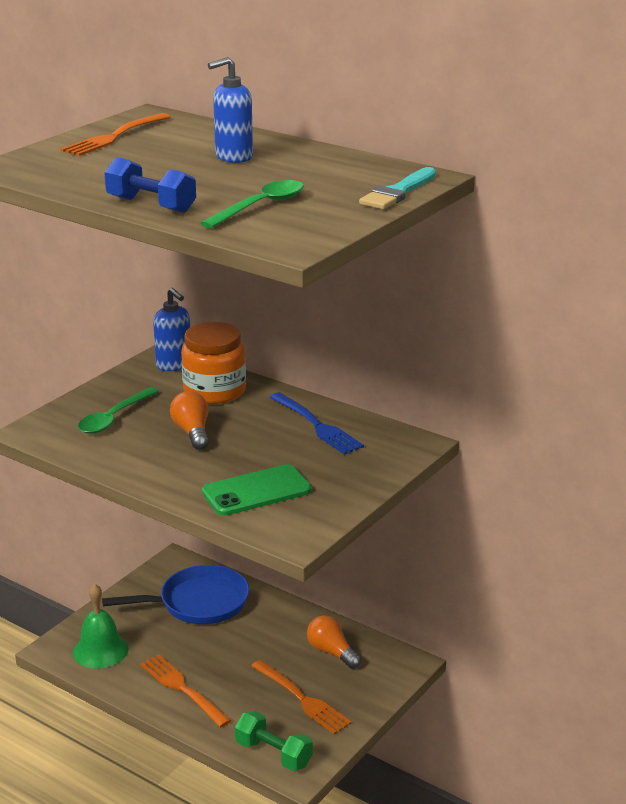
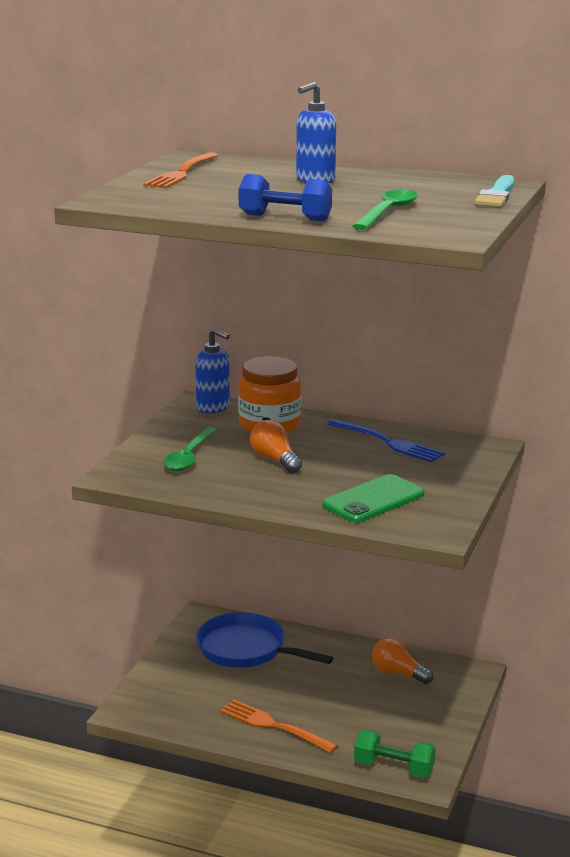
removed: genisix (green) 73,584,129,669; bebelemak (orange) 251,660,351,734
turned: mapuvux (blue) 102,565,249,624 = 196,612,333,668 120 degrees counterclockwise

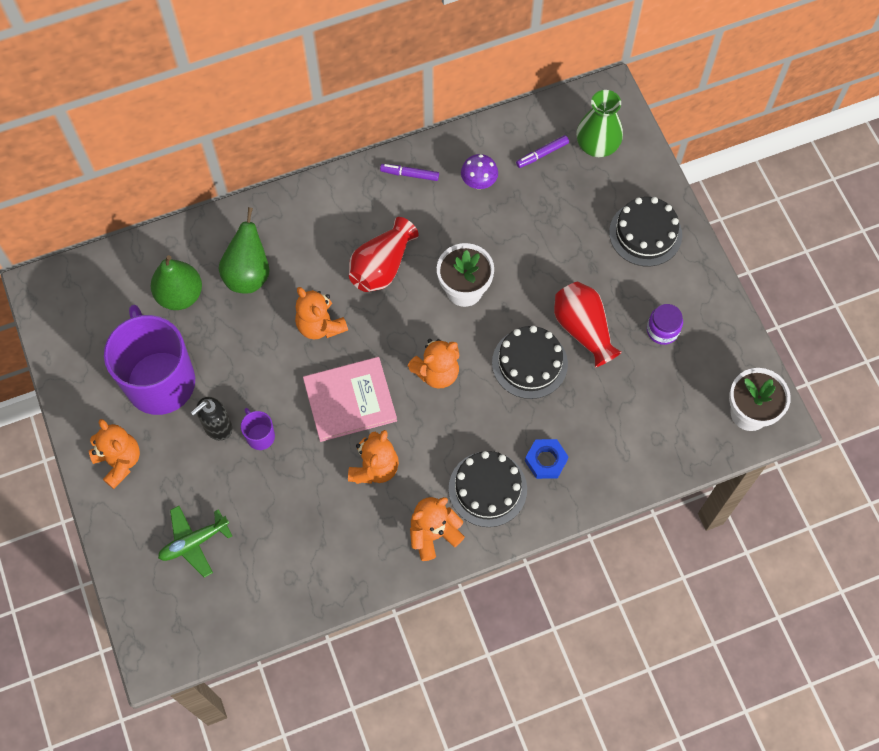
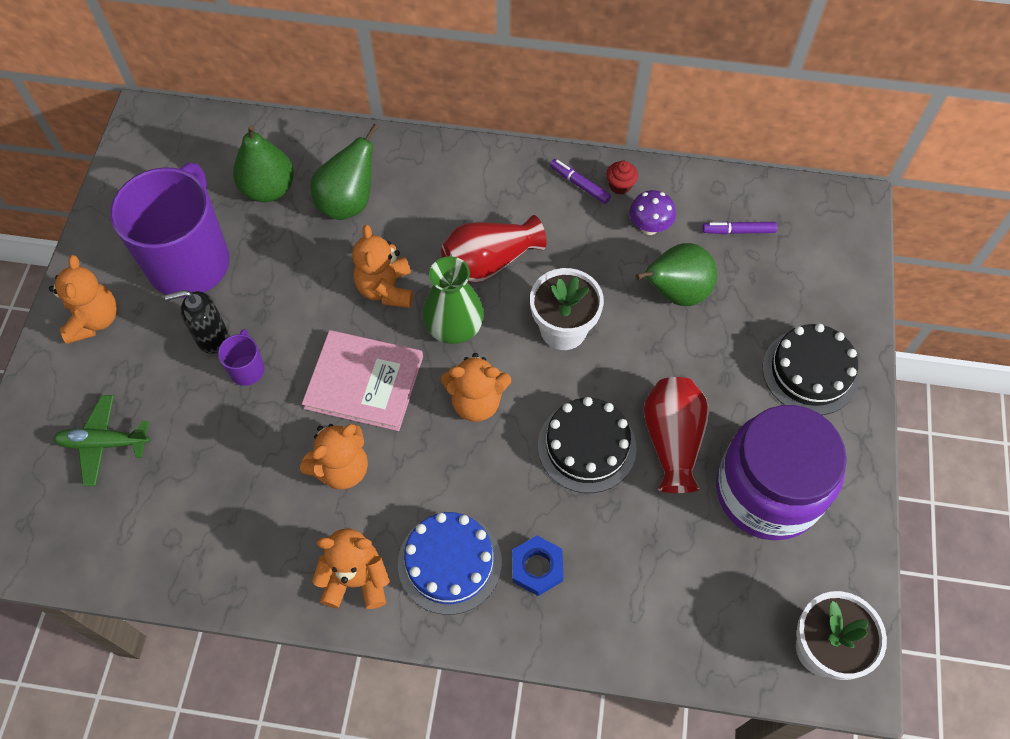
added: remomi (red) 606,161,638,195; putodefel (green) 635,243,717,306
moved: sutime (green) 576,90,623,157 to 422,256,484,344
recoloured: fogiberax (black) 449,451,527,527 to fogiberax (blue) 398,512,502,615
resized: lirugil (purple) 647,304,683,345 = 716,405,847,540 x2.42

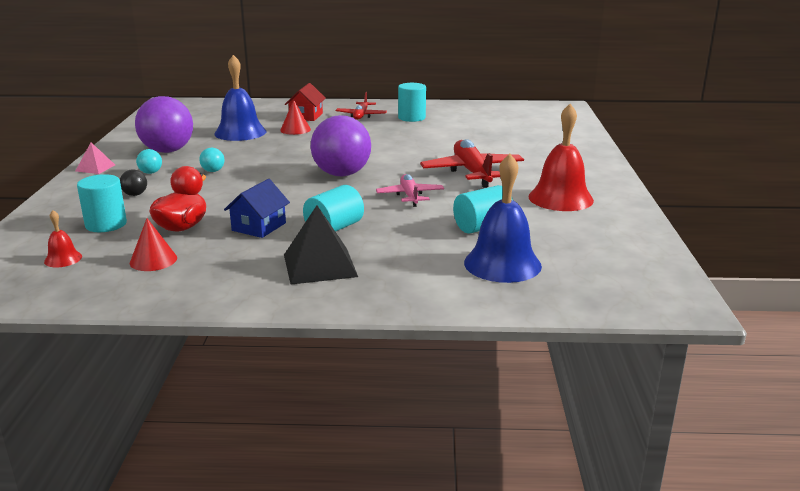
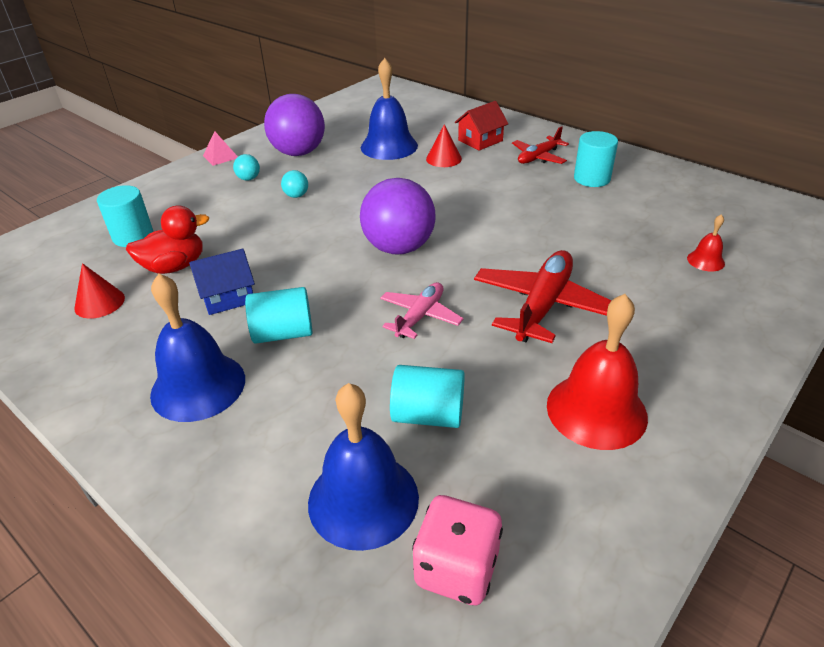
removed: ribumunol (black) 120,169,147,196
added: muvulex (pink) 412,495,503,606
moved: genisix (red) 44,210,82,267 to 687,214,725,271
replaced: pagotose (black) 284,205,358,285 to genisix (blue) 150,273,245,422

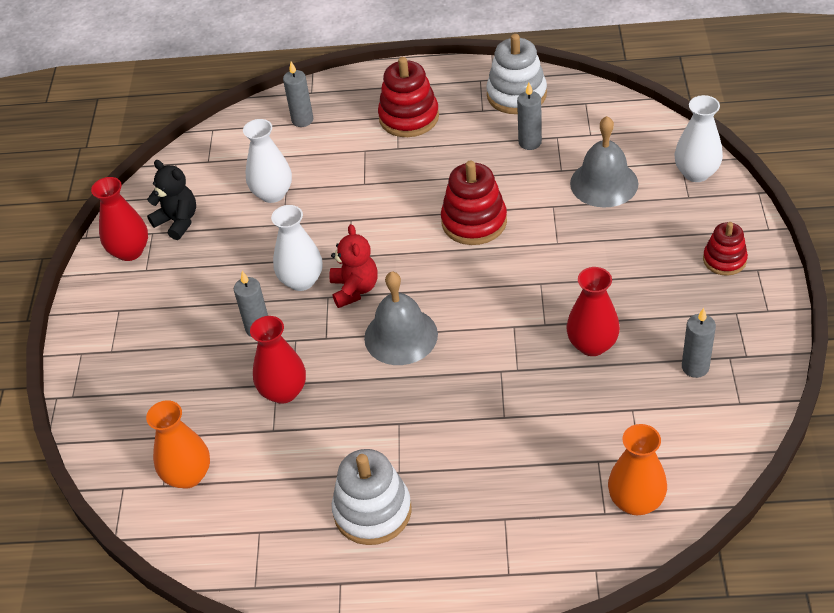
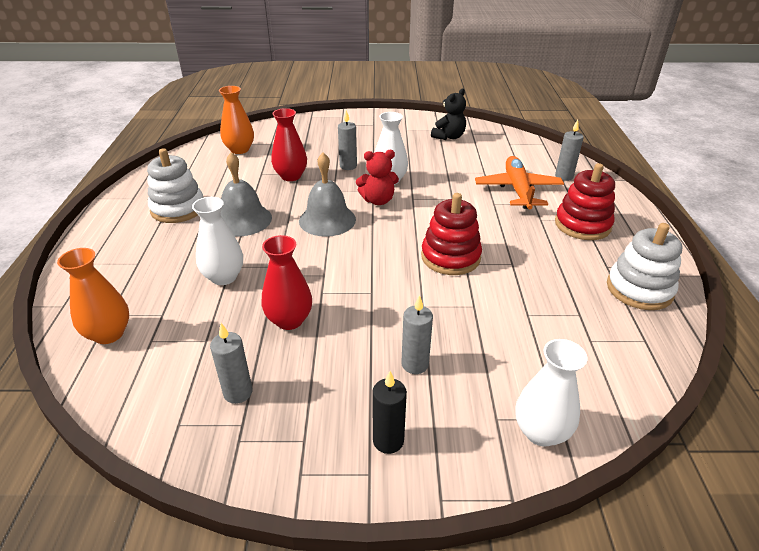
removed: sutime (red) 91,177,148,261
added: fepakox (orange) 475,156,564,210
moved: sutime (white) 243,119,292,203 to 192,197,243,285; genisix (grey) 570,116,638,208 to 220,152,272,236; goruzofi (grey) 517,83,542,150 to 401,295,433,374
replaced: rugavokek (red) 703,222,748,276 to goruzofi (black) 372,371,407,454

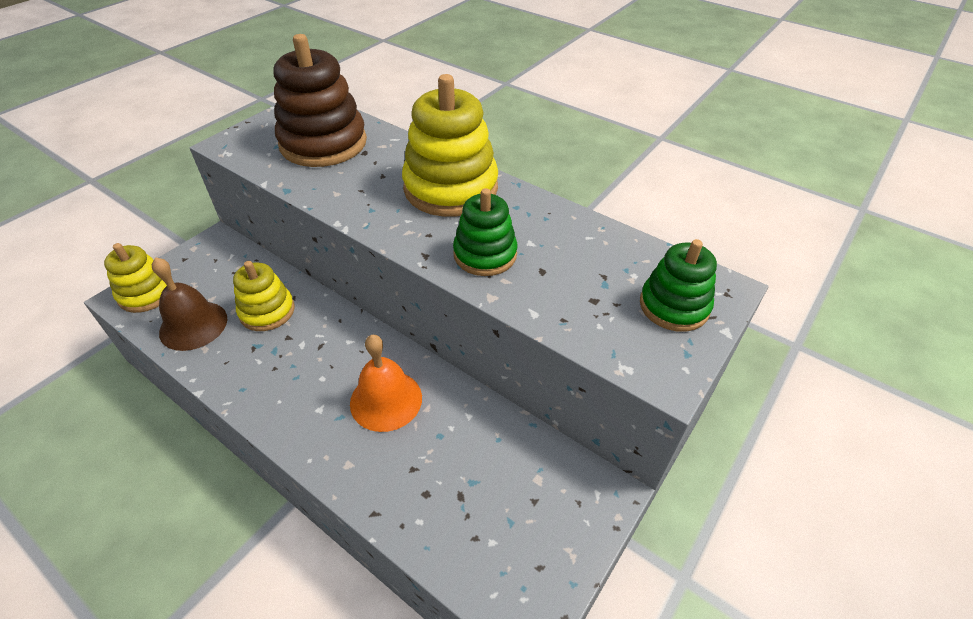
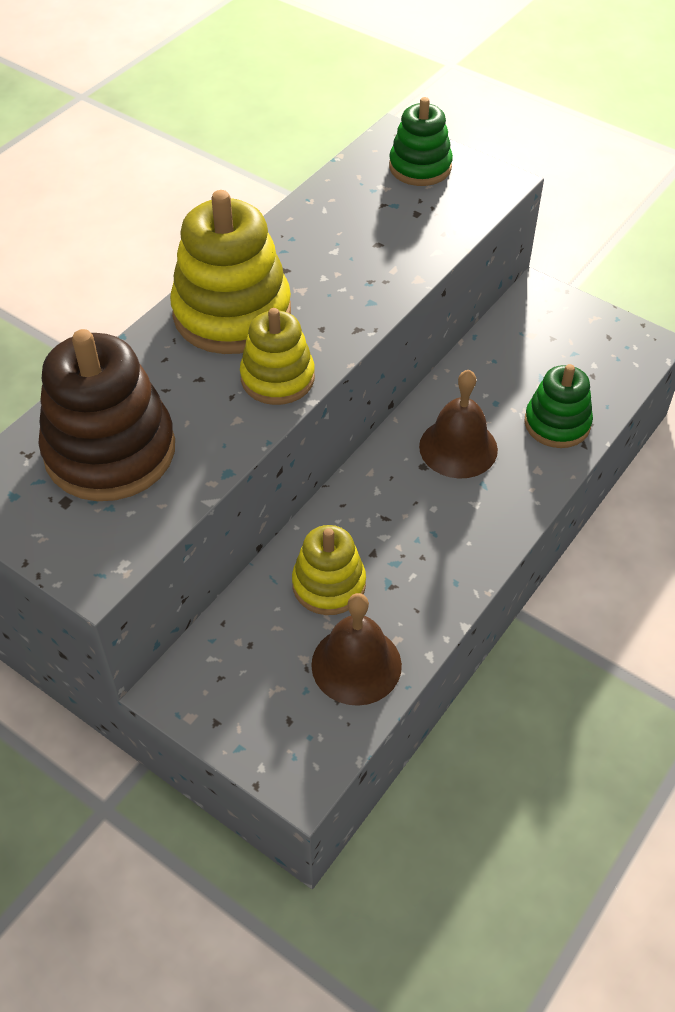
moved: rugavokek (yellow) 104,243,167,313 to 240,308,315,405; rugavokek (green) 453,188,518,276 to 524,364,593,448
recoloured: genisix (orange) 350,335,422,432 to genisix (brown) 419,370,498,478

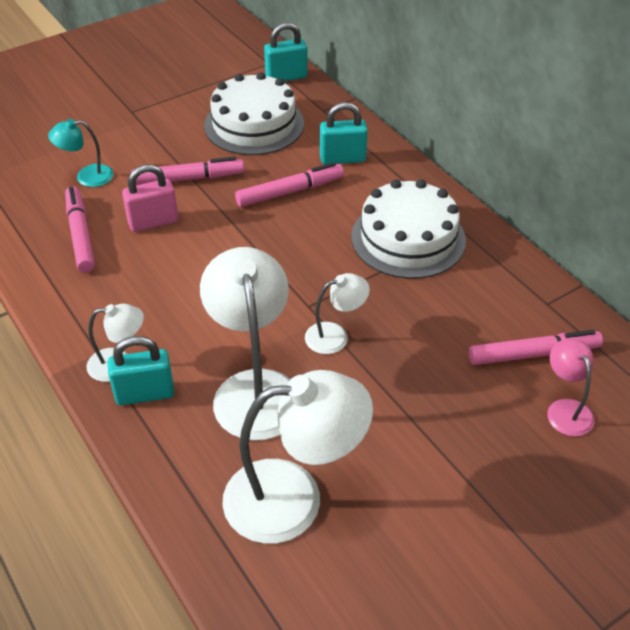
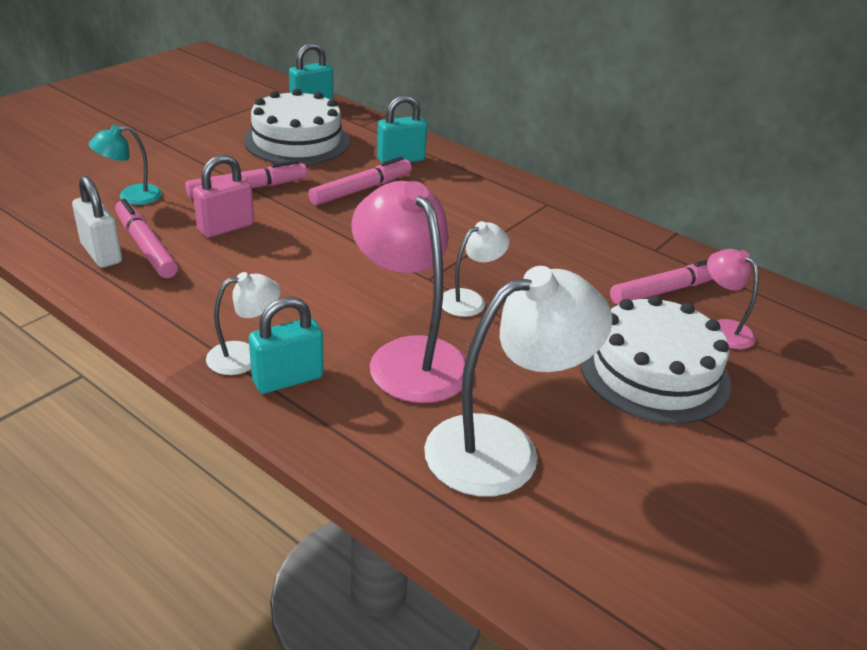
added: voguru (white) 72,176,122,268
moved: fogiberax (white) 351,179,466,279 to 580,295,731,424
recoloured: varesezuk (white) 200,247,291,441 to varesezuk (pink) 351,181,466,403

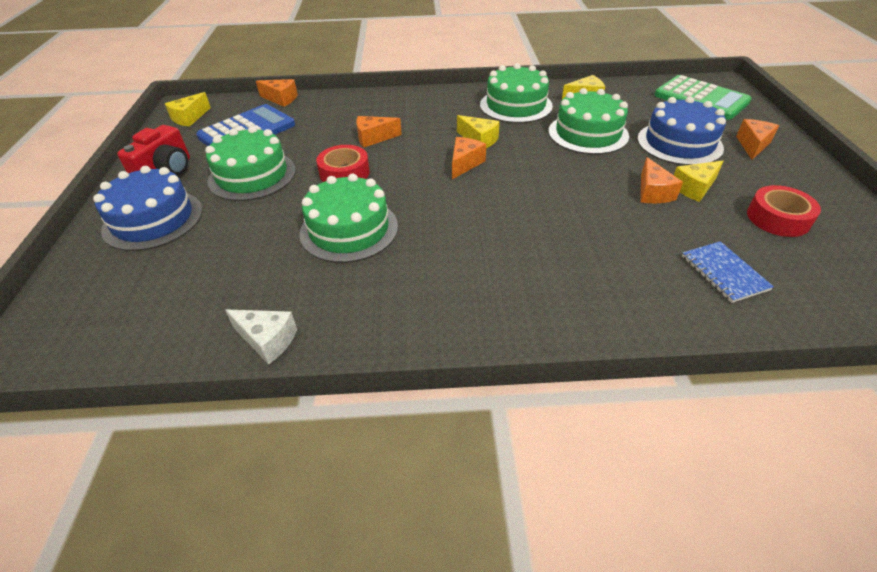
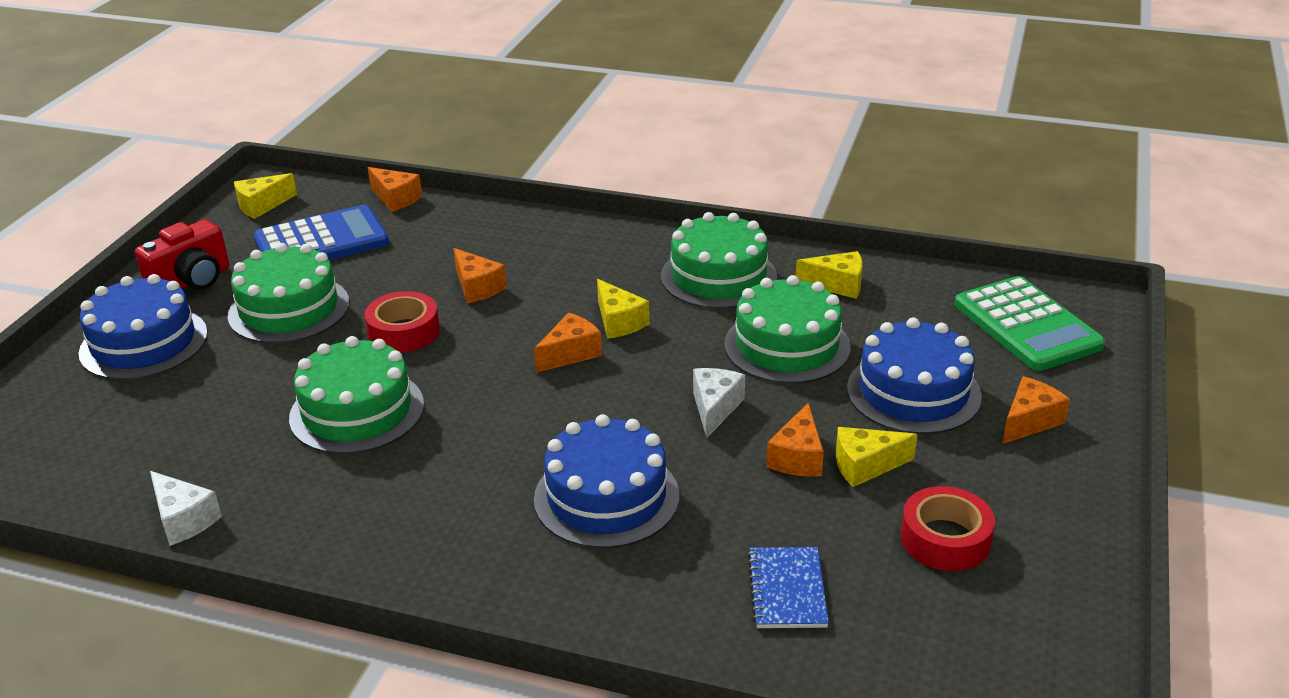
added: fogiberax (blue) 534,414,679,548; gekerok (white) 693,368,745,438
turned: gekerok (orange) 356,116,402,148 = 453,248,507,303 135 degrees counterclockwise

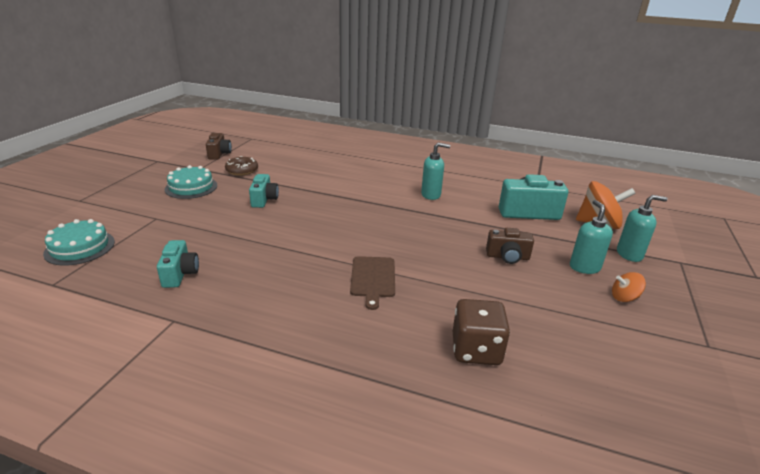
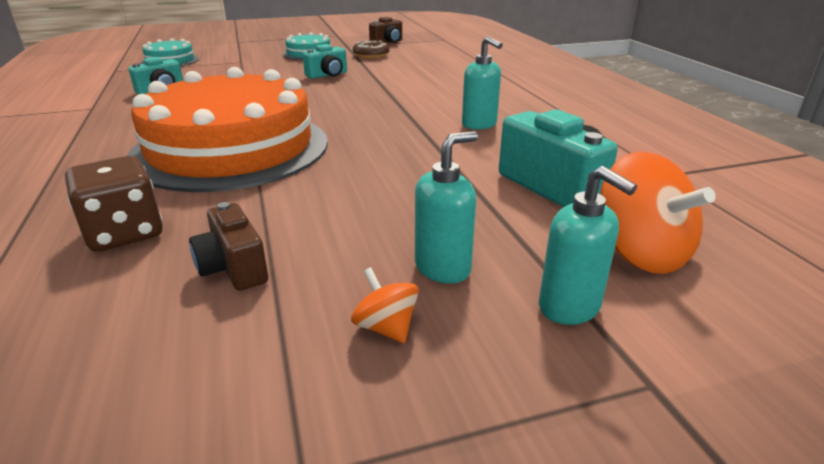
moved: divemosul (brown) 486,228,534,264 to 189,202,268,291
replaced: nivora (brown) 350,256,395,310 to fogiberax (orange) 127,67,328,192

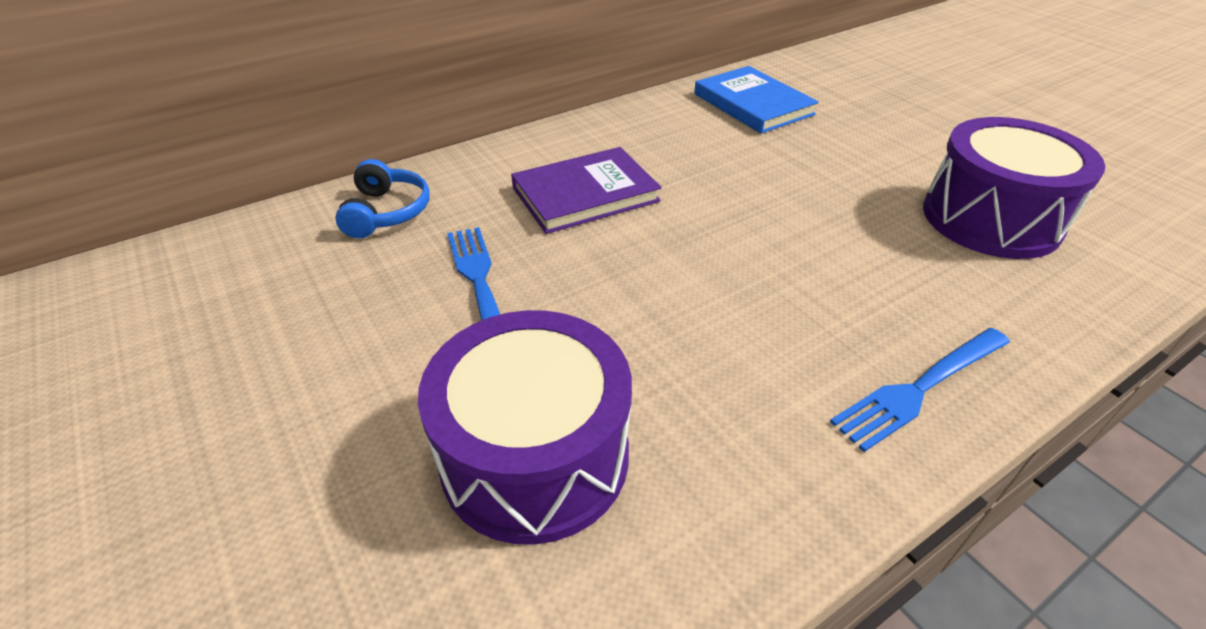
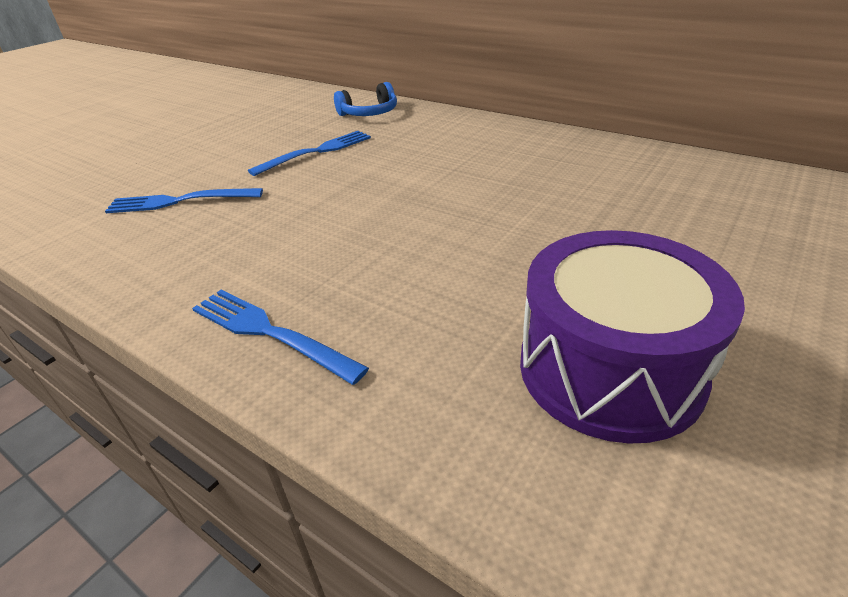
removed: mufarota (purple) 511,147,662,234; mufarota (blue) 694,66,819,134
replaced: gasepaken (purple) 418,310,632,545 to bebelemak (blue) 105,188,263,213

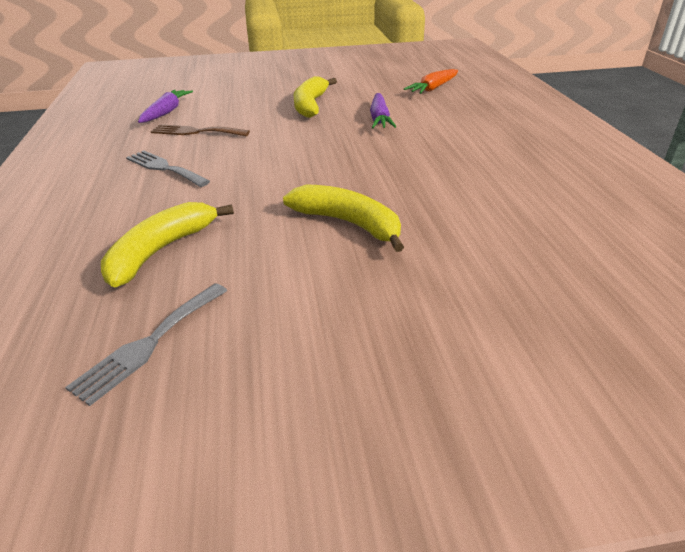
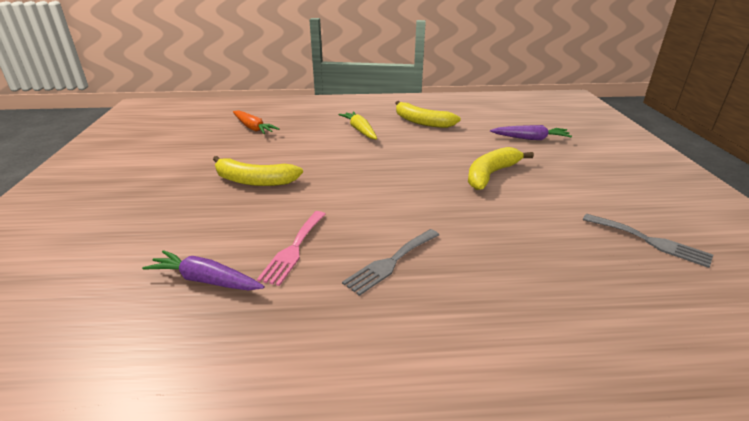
added: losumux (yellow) 338,111,377,140
moved: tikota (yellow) 101,202,234,287 to 396,101,461,128; losumux (purple) 370,93,396,128 to 490,125,572,140
recoloured: bebelemak (brown) 151,124,250,136 to bebelemak (pink) 257,211,326,286

